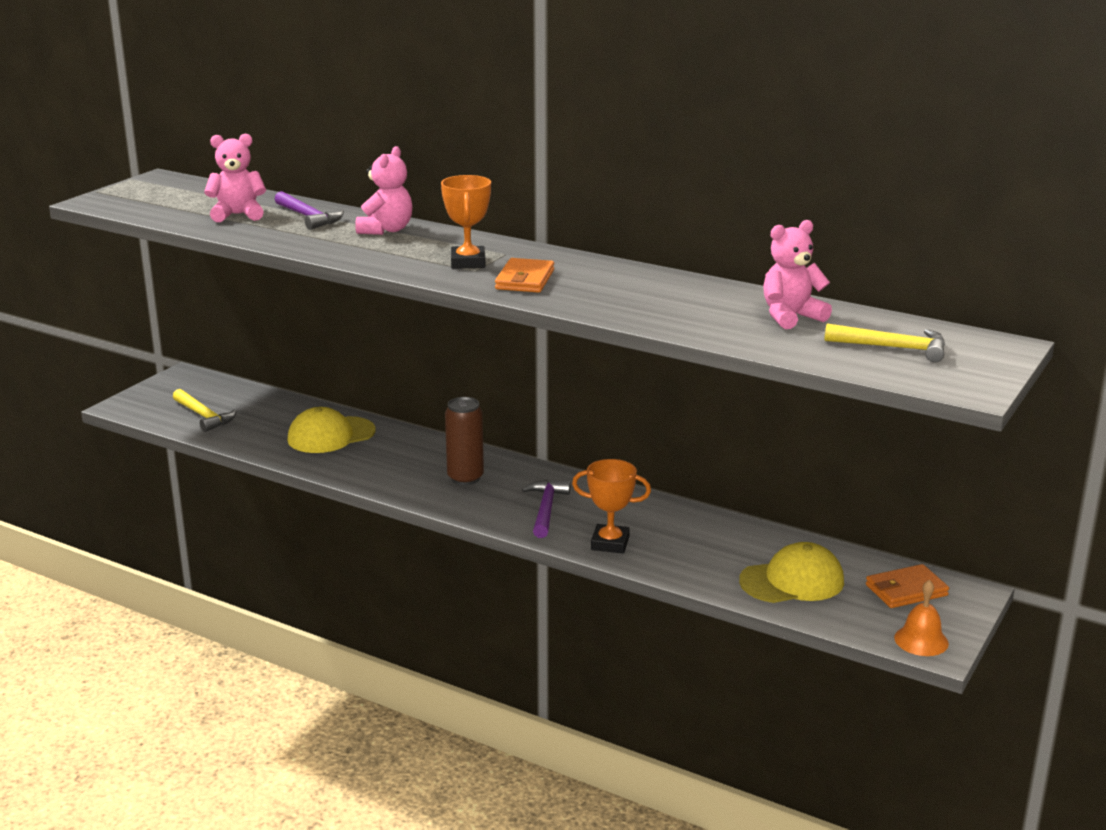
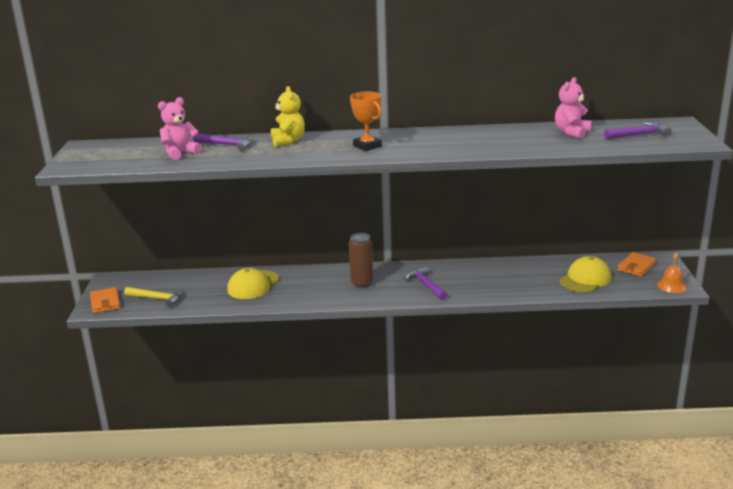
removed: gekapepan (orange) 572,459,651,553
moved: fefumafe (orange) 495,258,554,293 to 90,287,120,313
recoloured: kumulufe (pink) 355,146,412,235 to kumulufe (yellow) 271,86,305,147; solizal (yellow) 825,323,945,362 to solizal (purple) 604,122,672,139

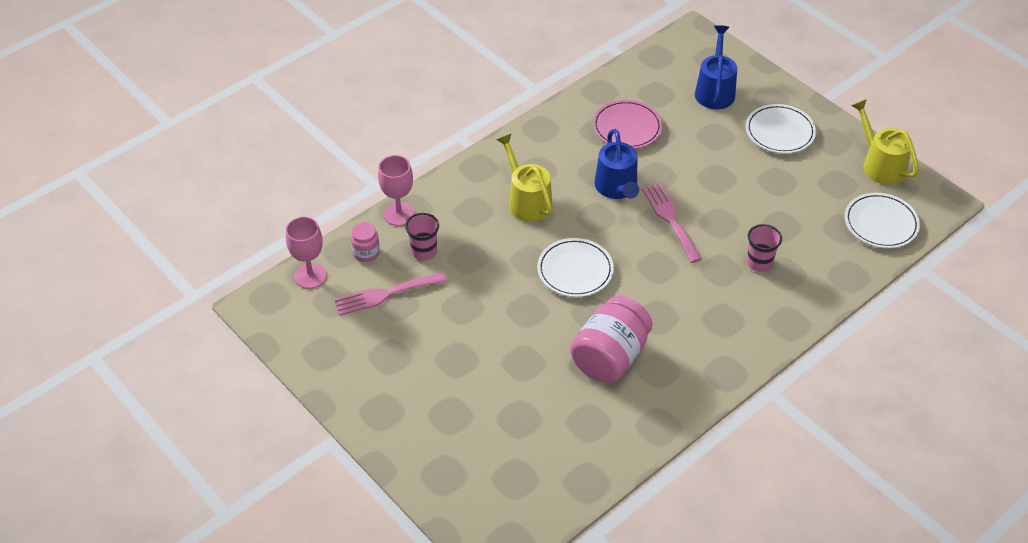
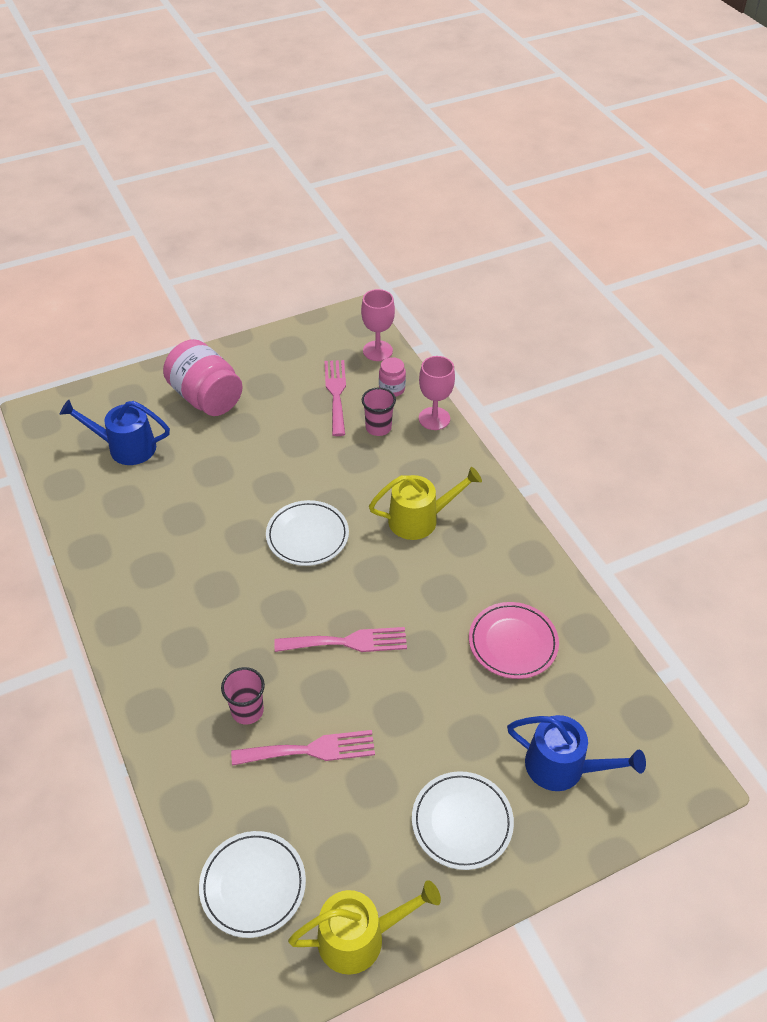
added: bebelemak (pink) 231,730,375,766
moved: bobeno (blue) 594,129,639,199 to 60,400,170,465; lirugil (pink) 570,296,652,383 to 163,339,243,416

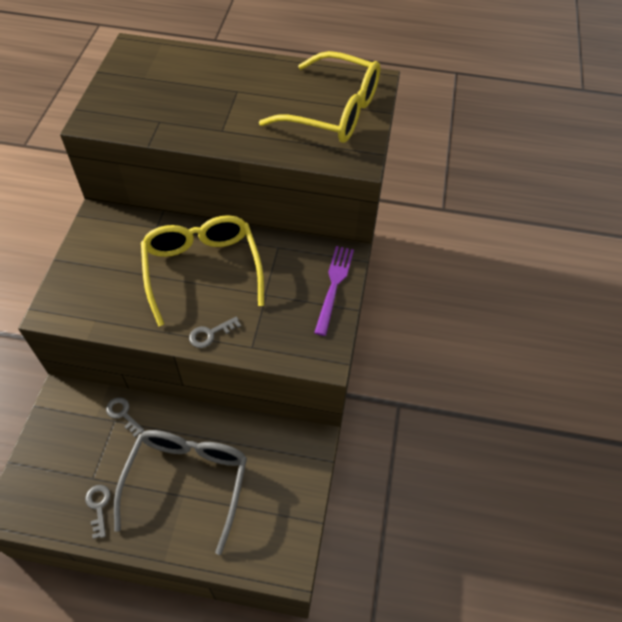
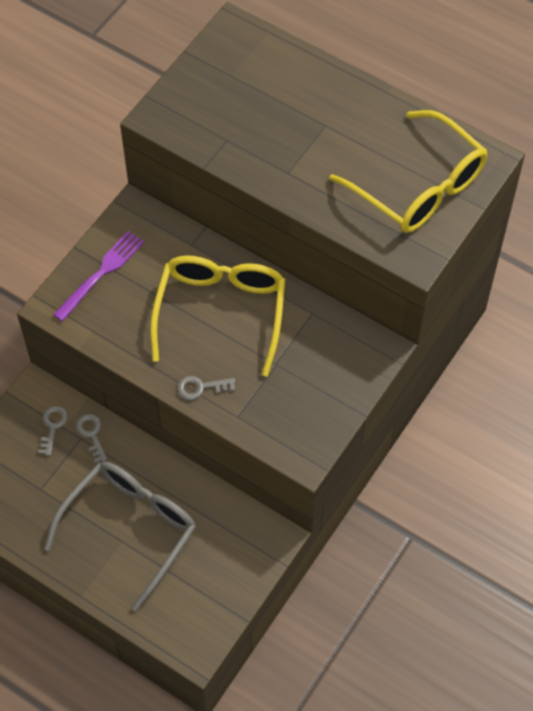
moved: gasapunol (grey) 85,485,111,539 to 38,406,68,456; bebelemak (purple) 314,246,354,336 to 53,231,144,322

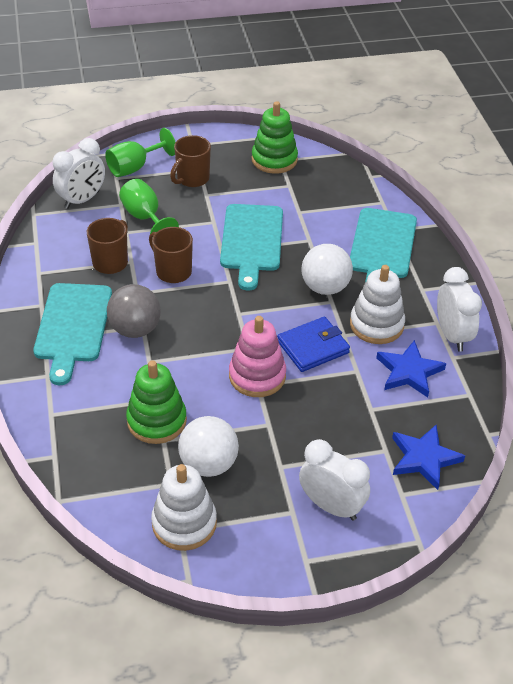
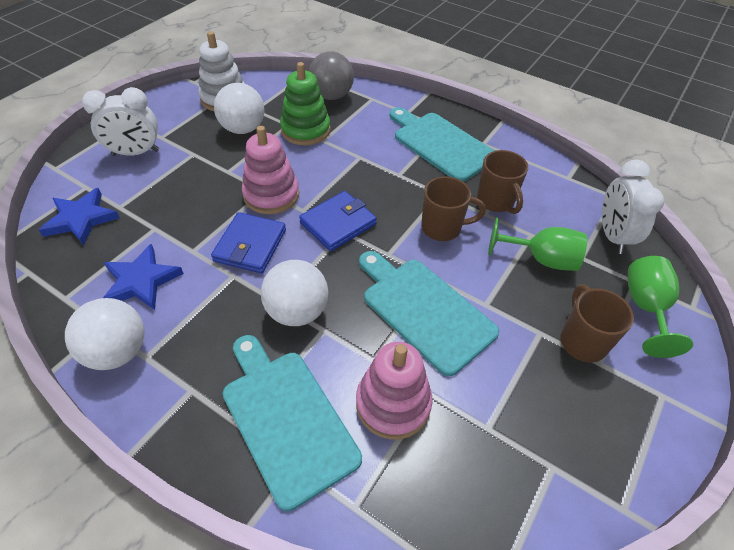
removed: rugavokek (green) 252,101,298,174; rugavokek (white) 350,265,405,344
added: fefumafe (blue) 299,191,377,251; rugavokek (pink) 356,342,433,439
moved: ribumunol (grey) 107,284,161,338 to 309,51,354,100
replaced: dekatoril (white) 437,267,482,352 to ribumunol (white) 65,298,144,370

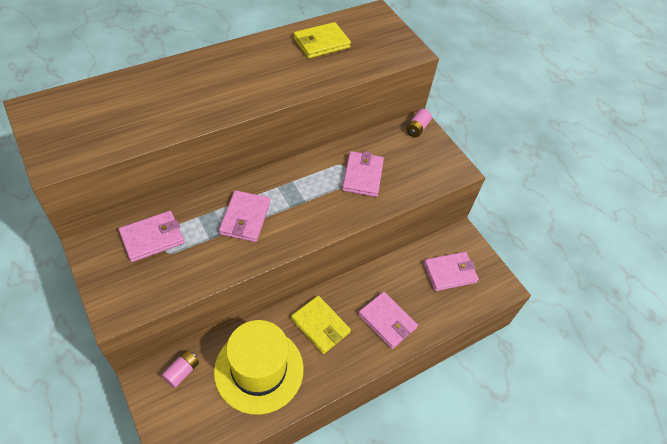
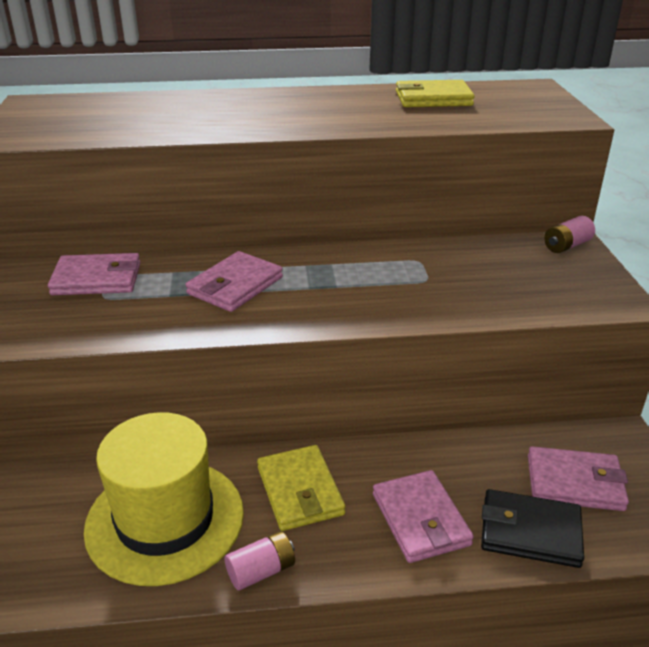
removed: fefumafe (pink) 342,151,384,197
added: fefumafe (black) 481,489,584,568
moved: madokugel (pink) 161,350,199,388 to 225,531,295,591

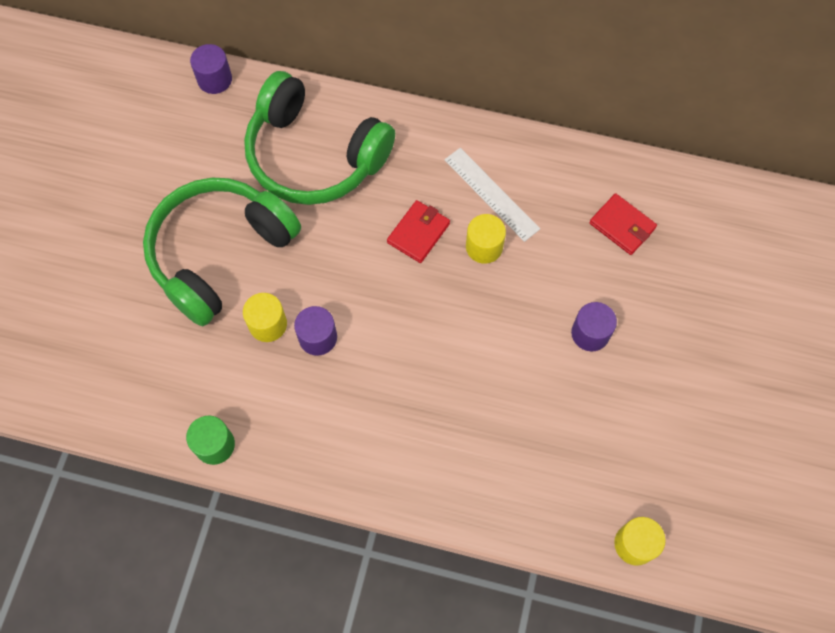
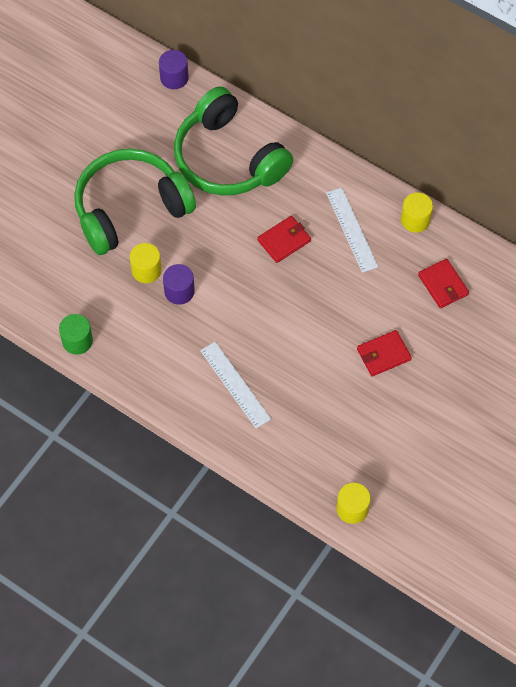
added: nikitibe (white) 200,342,271,429
moved: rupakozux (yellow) 466,214,506,264 to 401,192,433,233
replaced: rupakozux (purple) 571,302,617,351 to fefumafe (red) 357,330,412,376

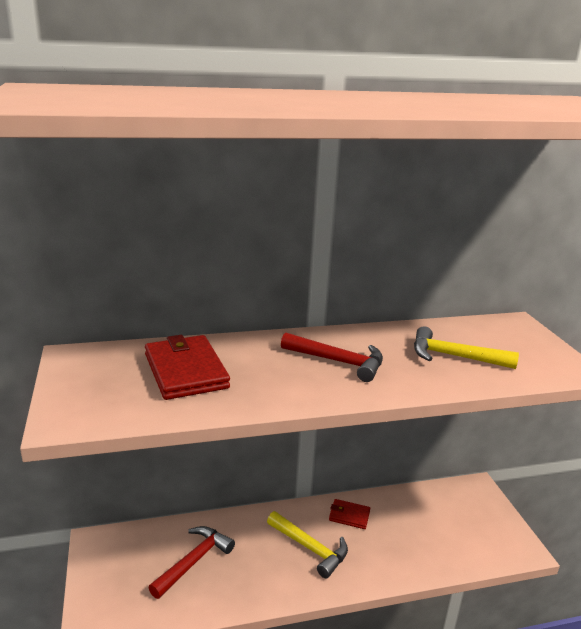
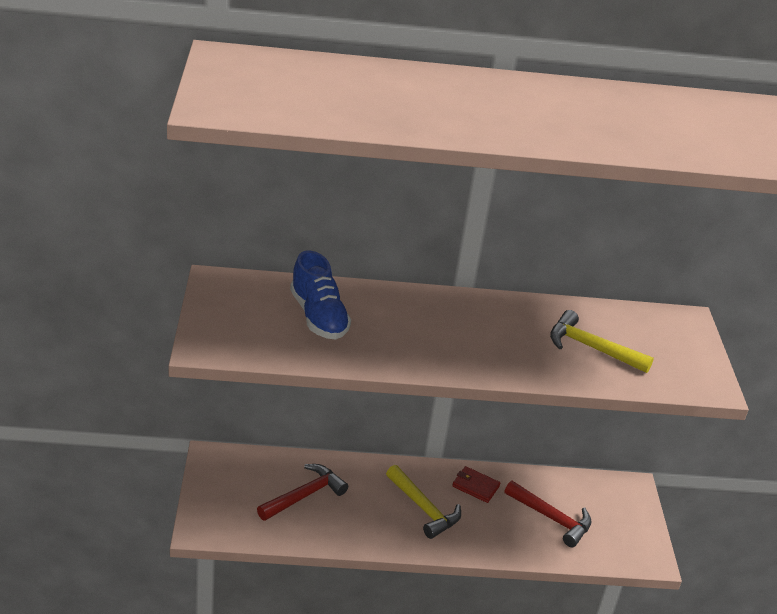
moved: solizal (red) 281,333,383,382 to 504,481,591,547
replaced: fefumafe (red) 145,335,230,400 to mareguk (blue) 290,251,351,340

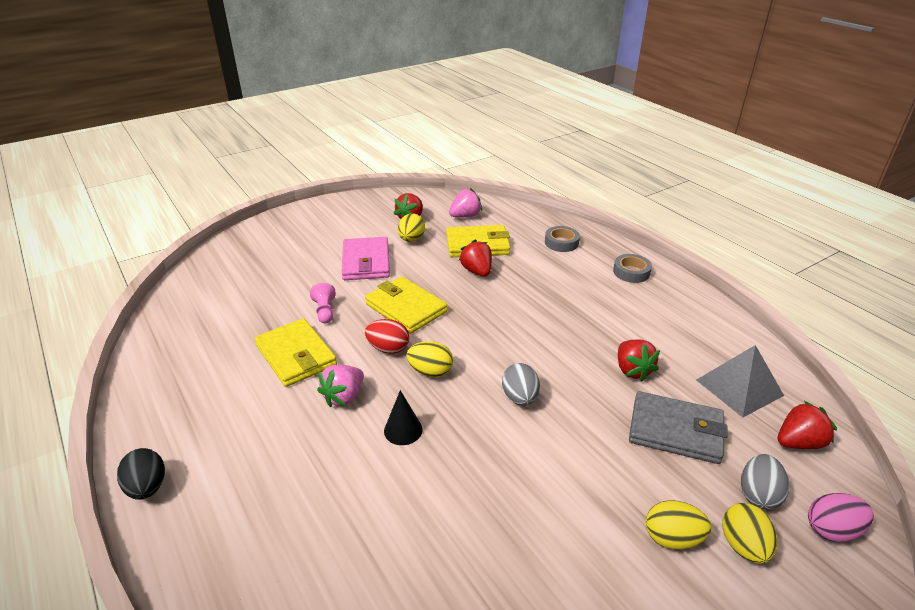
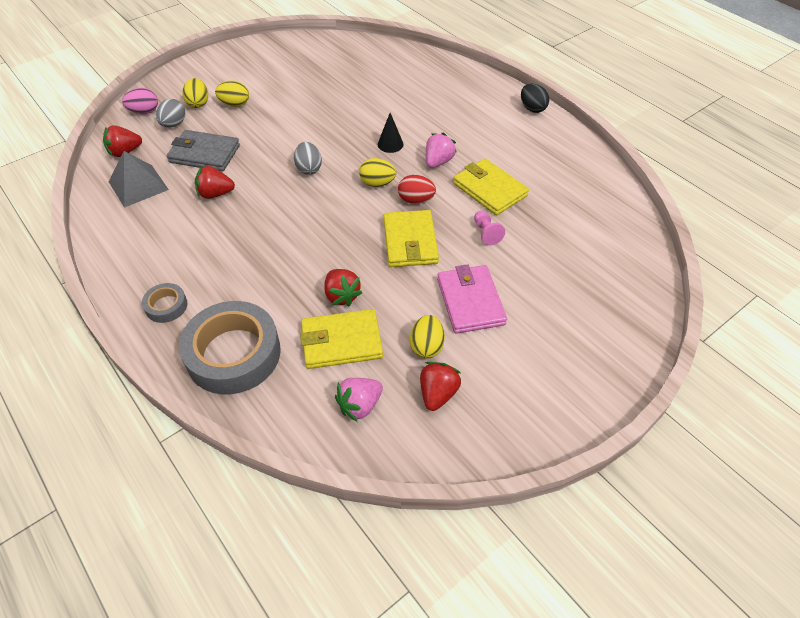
turned: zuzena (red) 618,340,660,382 = 195,165,235,199 75 degrees counterclockwise; fefumafe (yellow) 365,276,447,334 = 384,210,439,267 45 degrees clockwise
resized: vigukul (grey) 545,226,580,252 = 179,301,281,394 x2.15

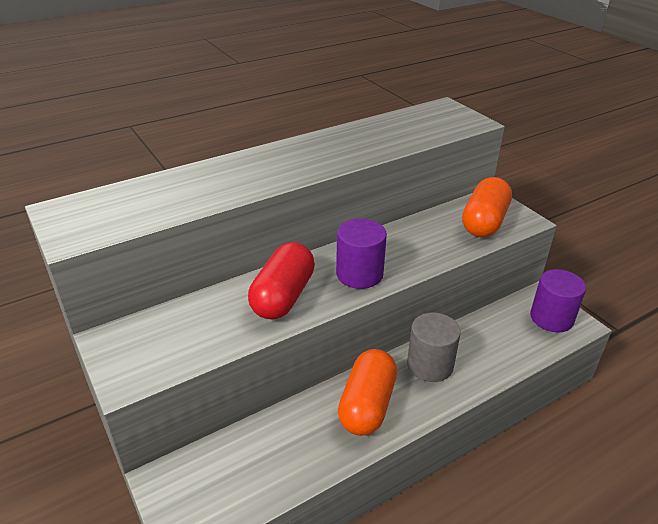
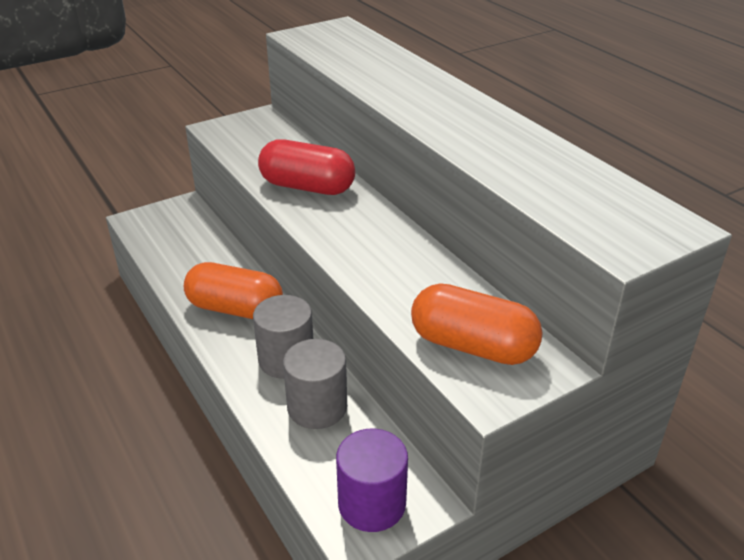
removed: rupakozux (purple) 336,219,387,289
added: rupakozux (grey) 283,339,347,429

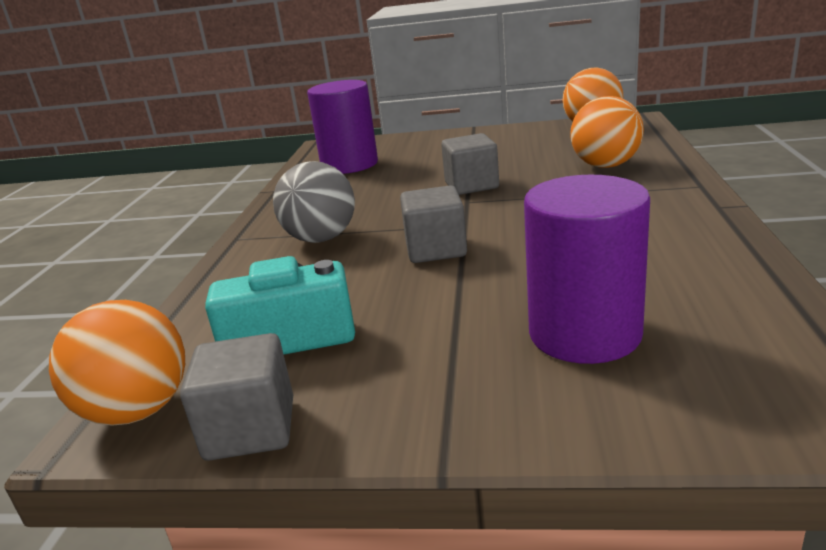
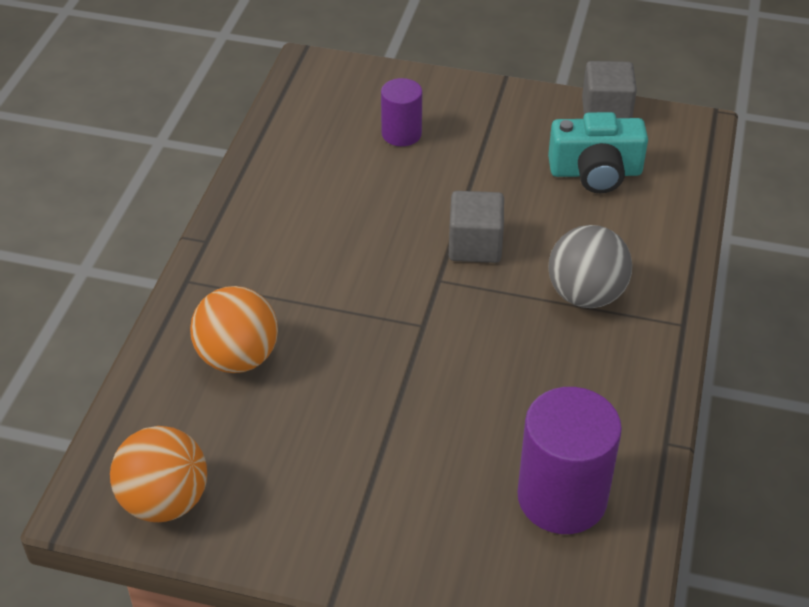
removed: ribumunol (orange) 49,300,185,426; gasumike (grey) 441,133,499,195
resized: rupakozux (purple) 524,175,650,364 = 381,78,422,146 x0.58

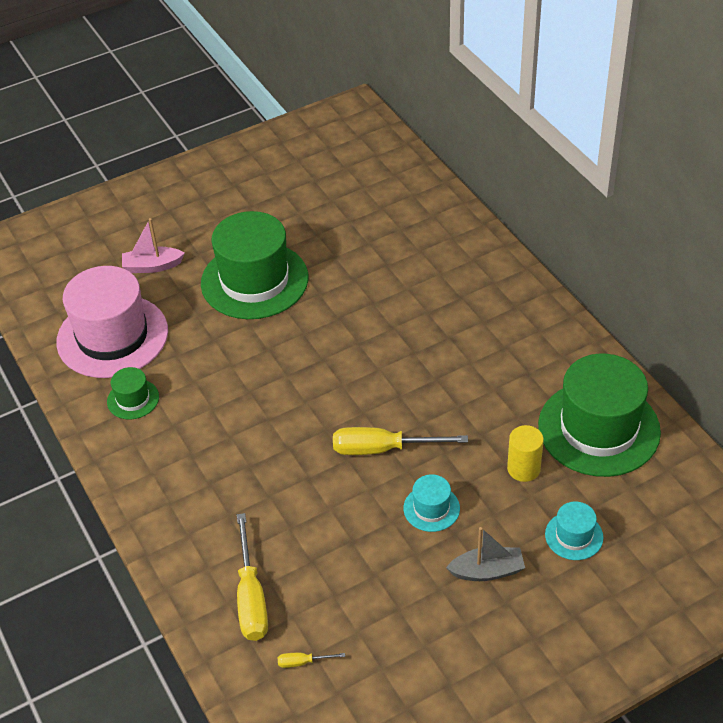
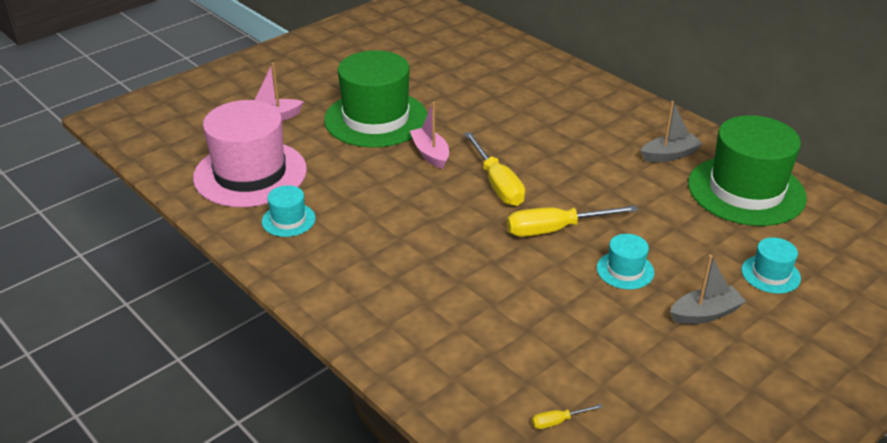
removed: rupakozux (yellow) 507,425,544,482
added: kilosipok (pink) 410,102,449,169; kilosipok (grey) 641,101,703,162
moved: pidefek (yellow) 237,513,268,641 to 464,132,525,206
recoloured: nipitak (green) 107,367,159,420 to nipitak (turquoise) 262,185,316,237

